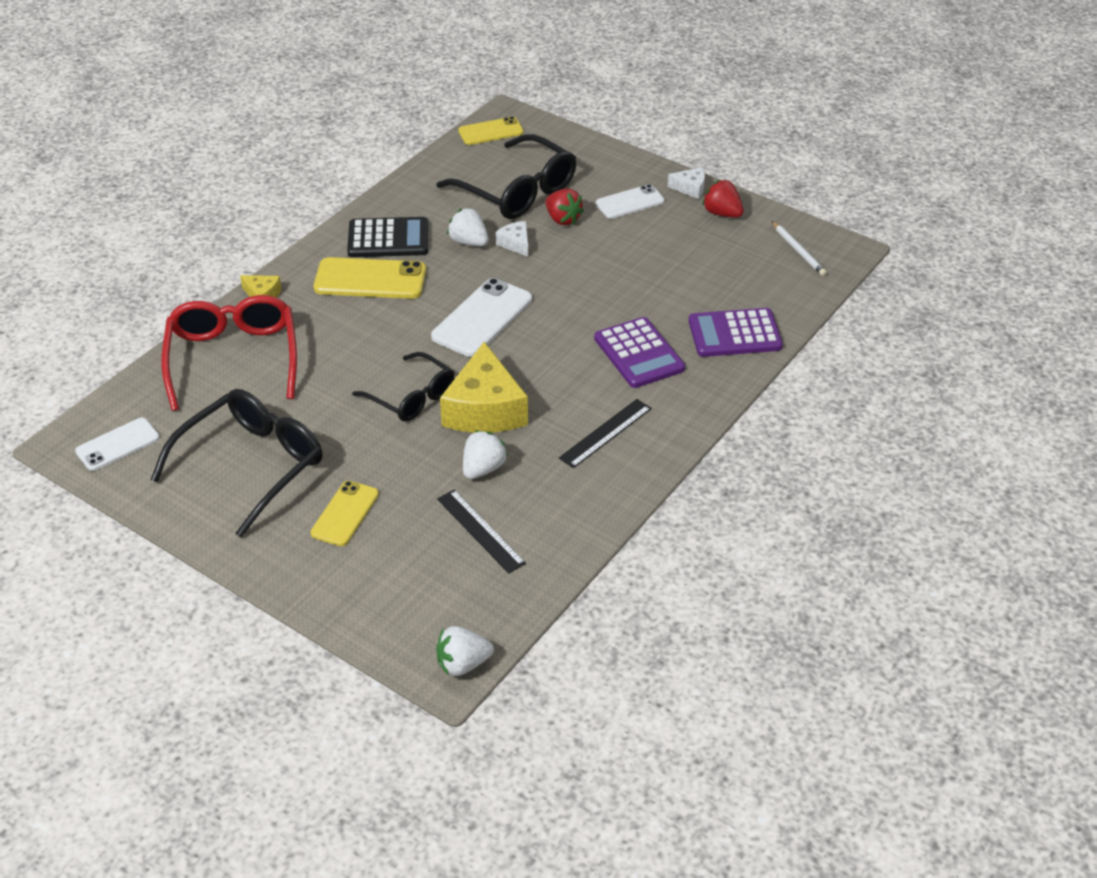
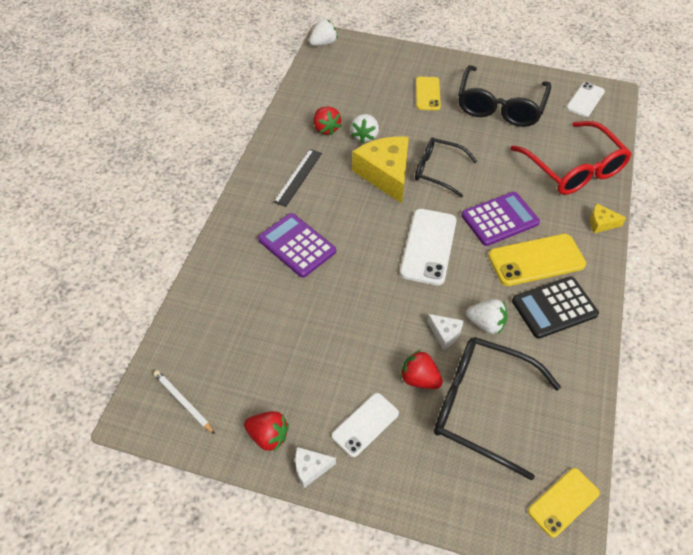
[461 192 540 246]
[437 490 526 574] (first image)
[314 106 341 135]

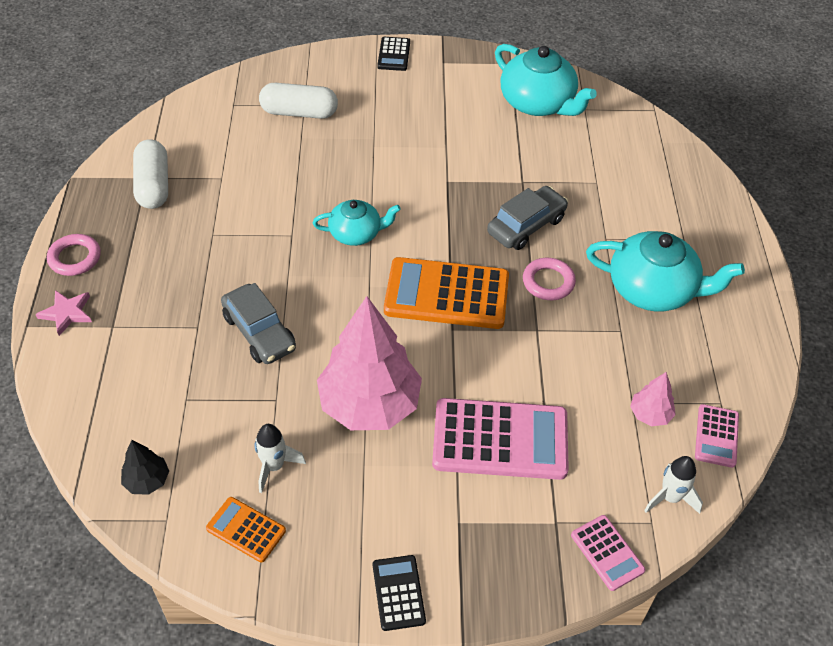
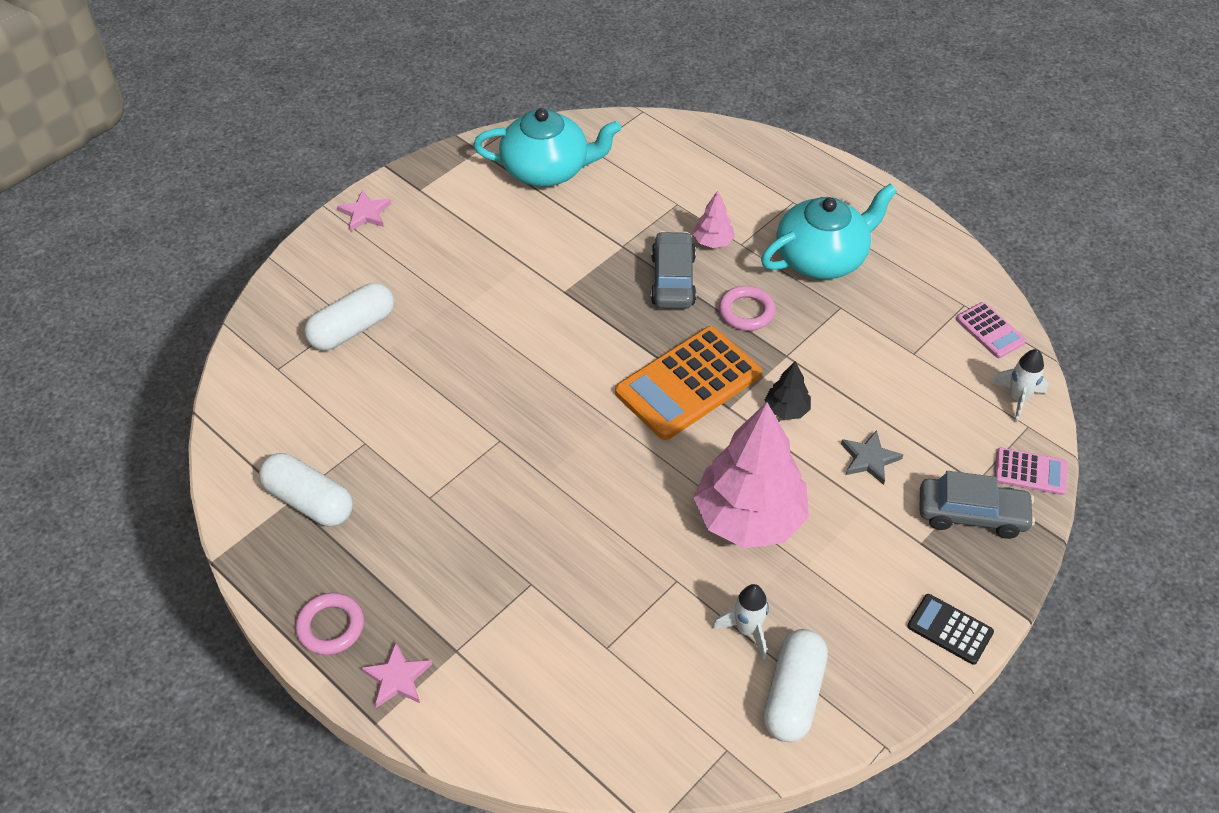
[337 190 391 231]
[312 200 401 246] (first image)
[919 471 1035 539]
[693 191 735 248]
[841 430 903 485]
[765 361 811 420]
[763 629 828 742]

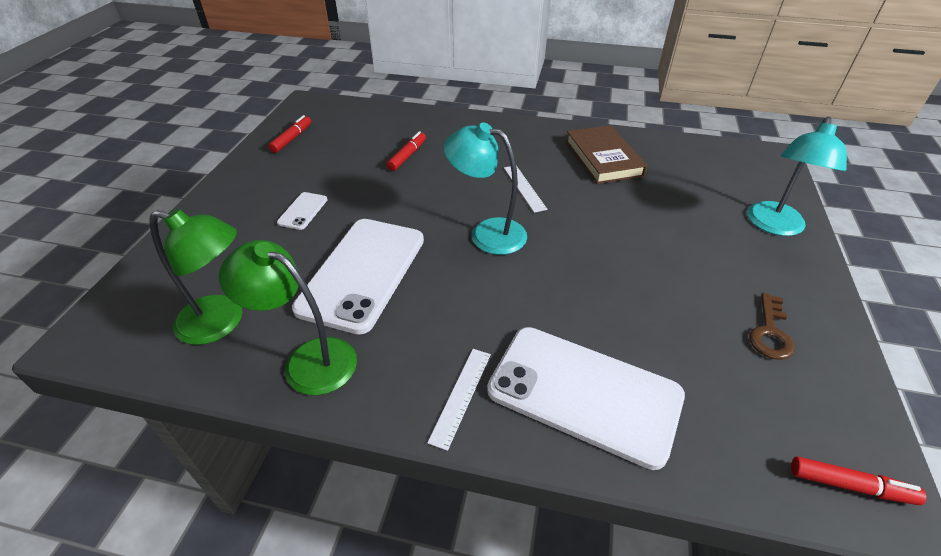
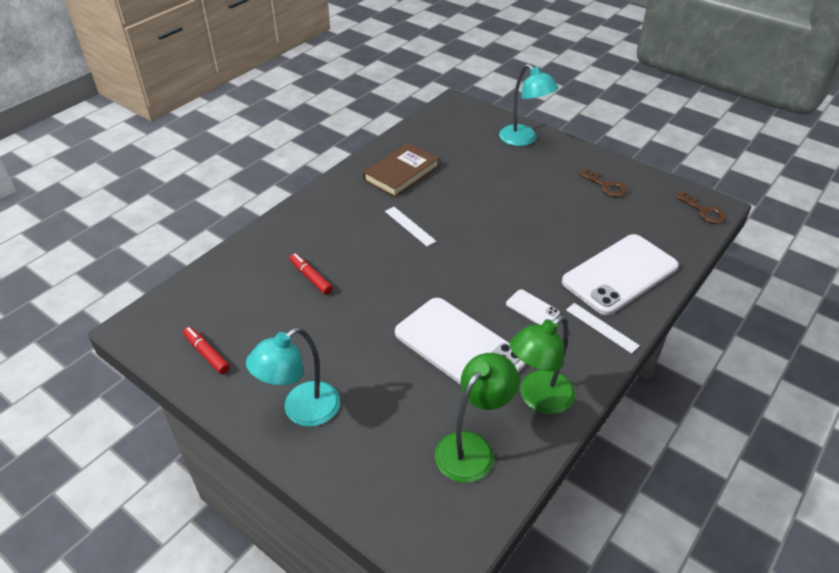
[246 327 340 427]
[363 143 439 197]
[385 207 437 246]
[506 290 560 325]
[675 191 727 224]

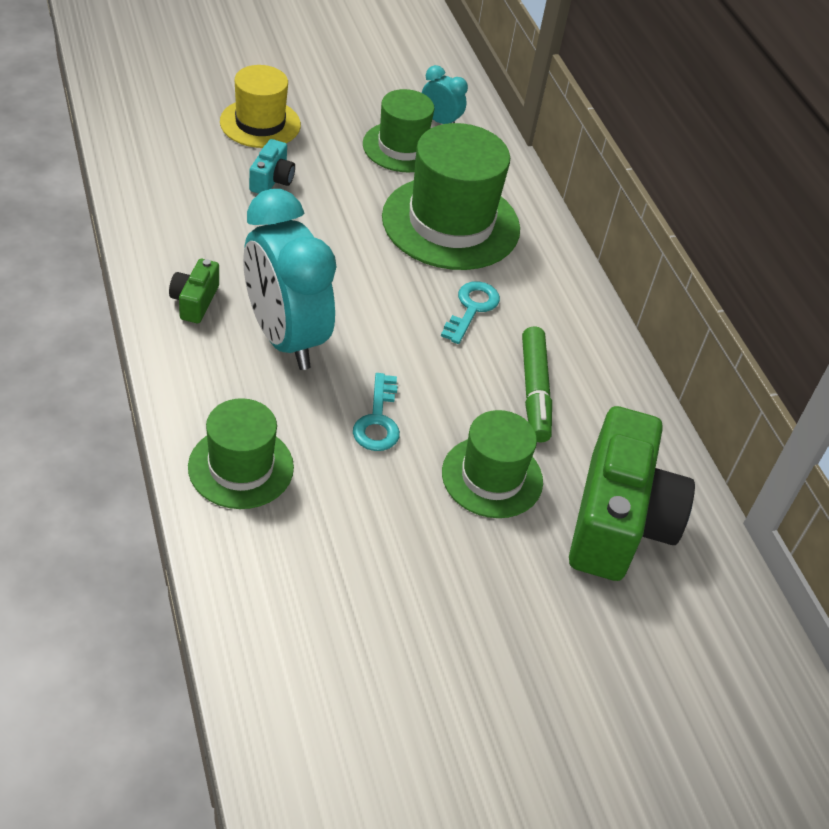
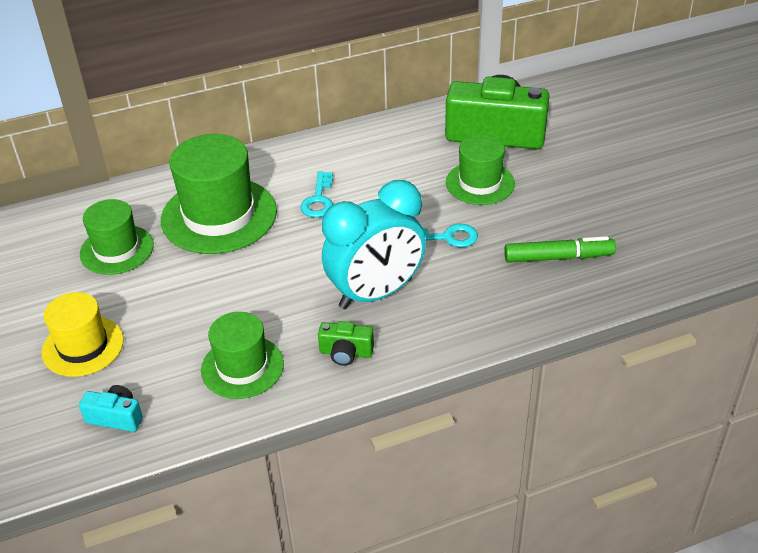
[422 65 468 124] (first image)
[79 385 143 432]
[300 171 333 218]
[504 236 616 263]
[201 312 284 399]

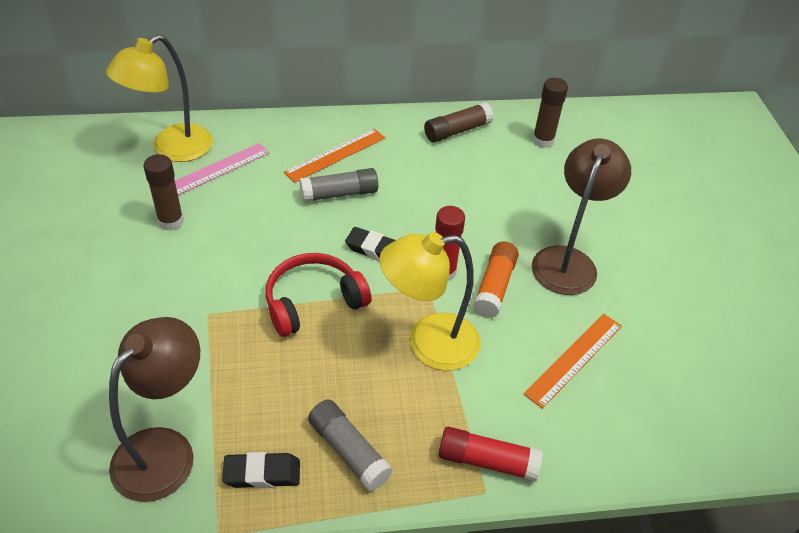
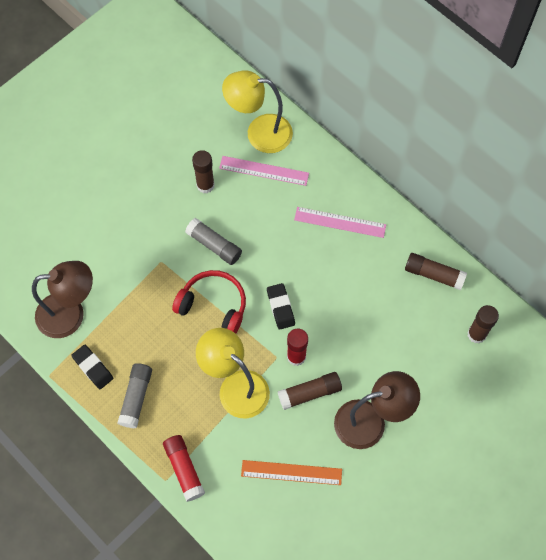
[294 207 386 238]
[185 218 242 265]
[278 372 342 410]

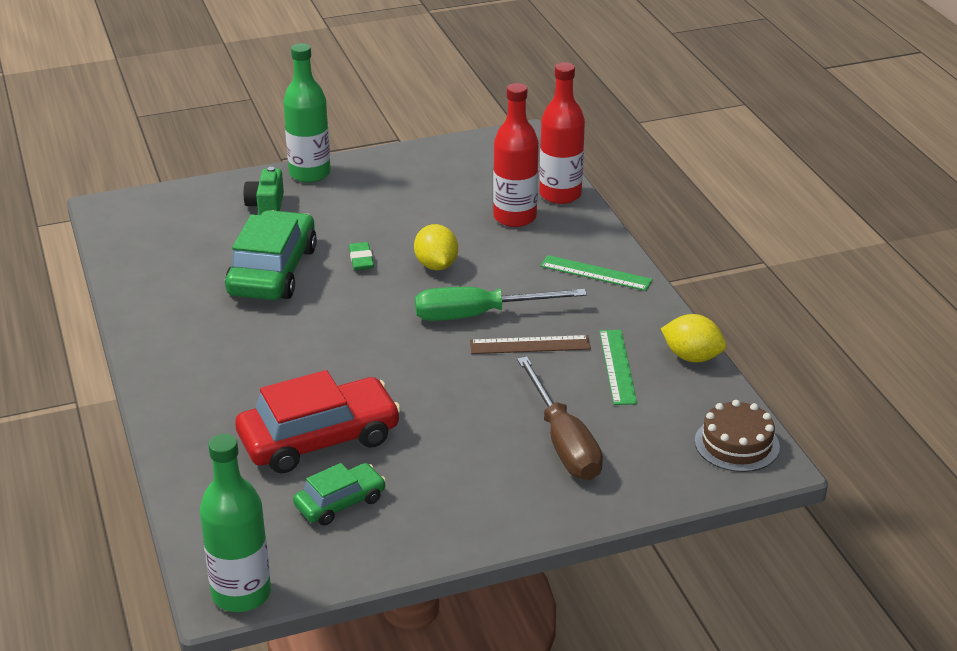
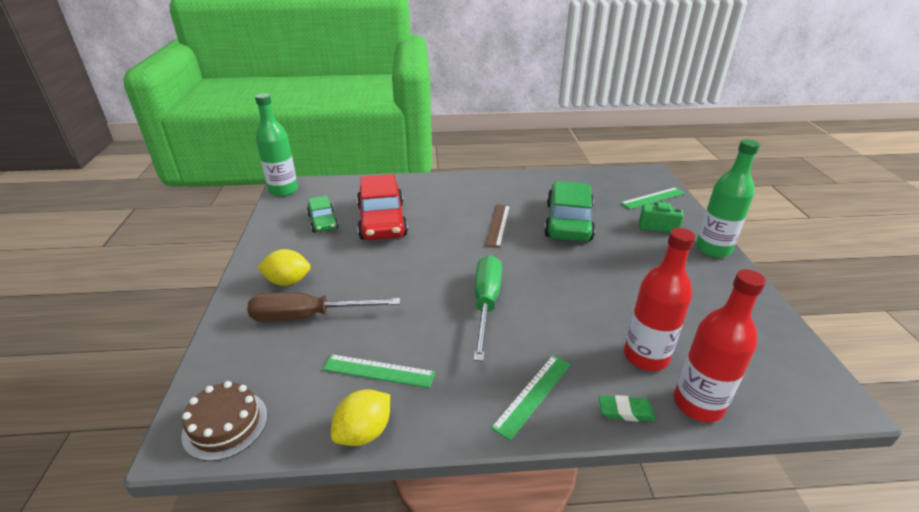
[544 181 595 242]
[257 249 311 286]
[599 395 655 421]
[485 204 510 248]
[621 187 685 209]

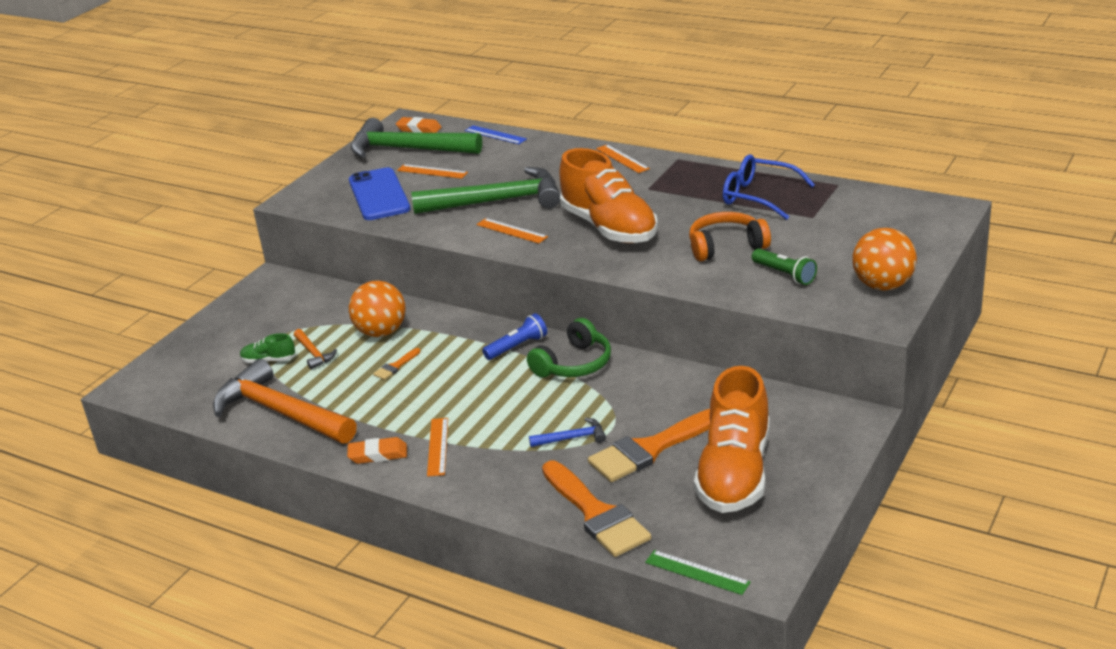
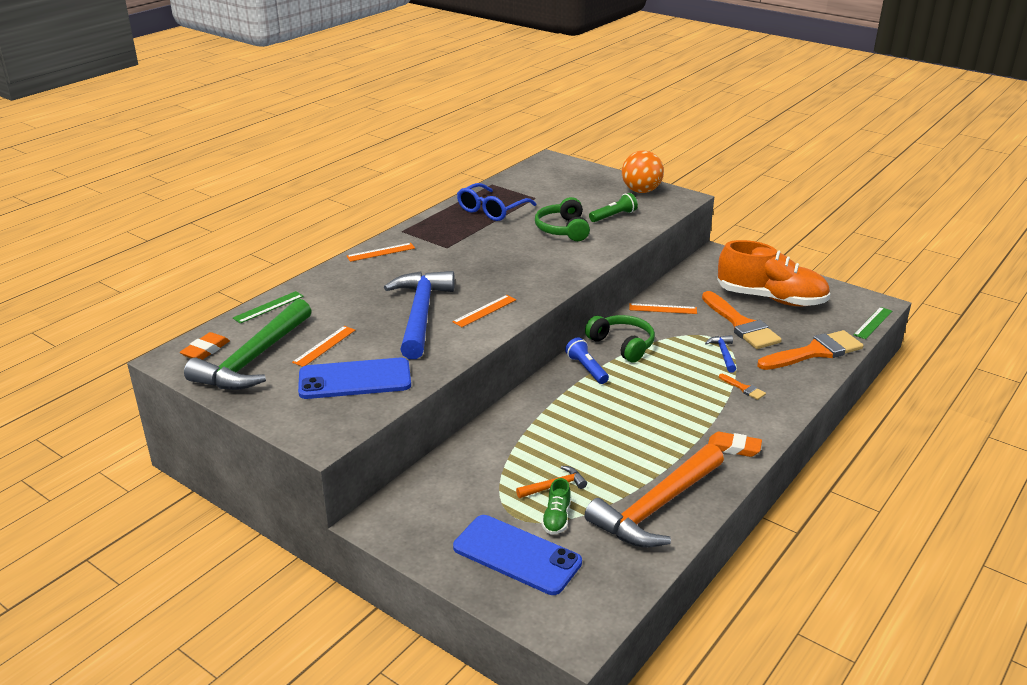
[233 291 304 324]
[559 148 658 243] (first image)
[384 271 455 359]
[535 197 590 241]
[349 281 406 337] (first image)
[719 374 766 400]
[629 303 697 314]
[708 432 762 457]
[453 515 582 595]

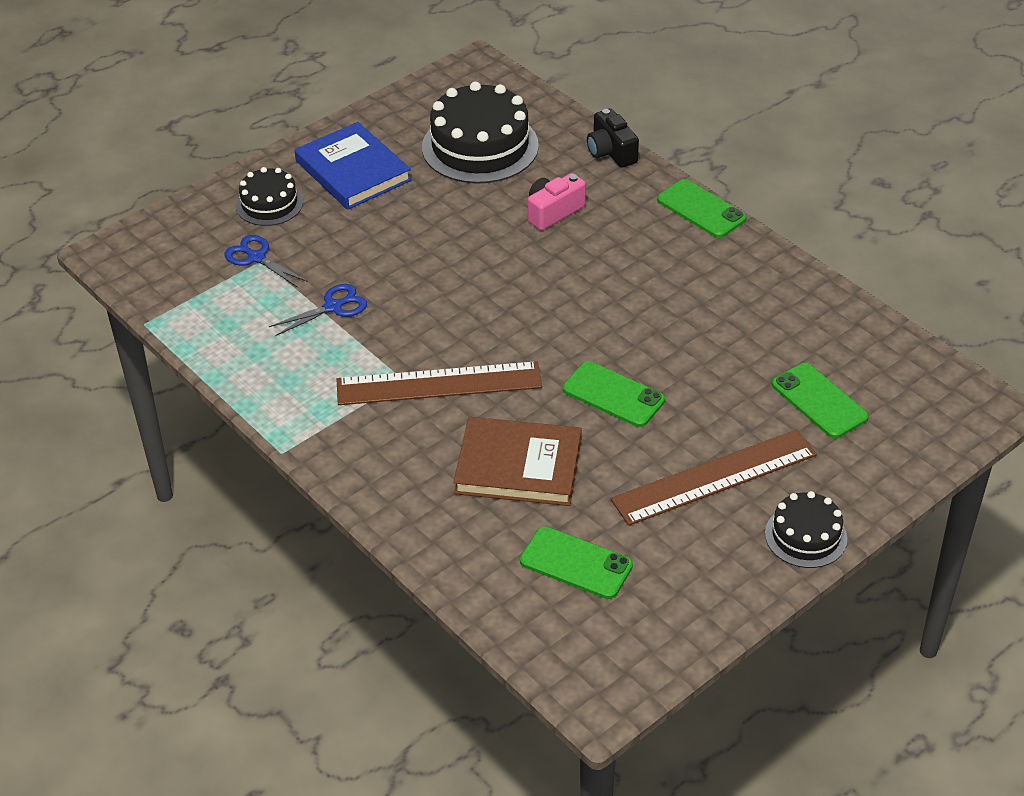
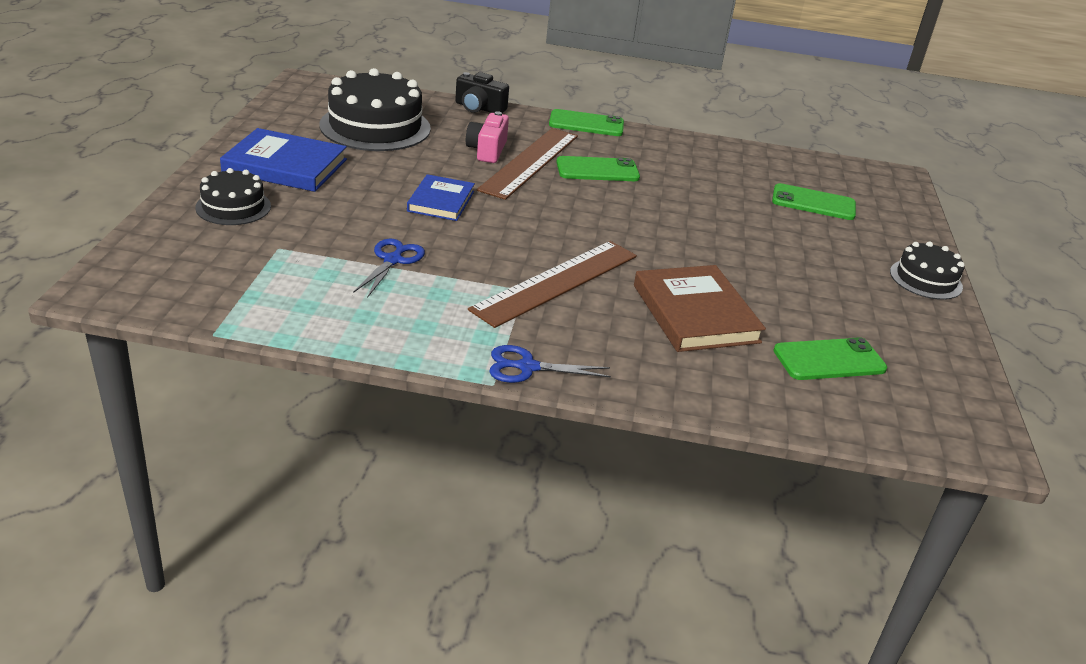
[489 345 611 383]
[556 156 640 181]
[634 265 766 352]
[477 128 578 200]
[407 174 475 221]

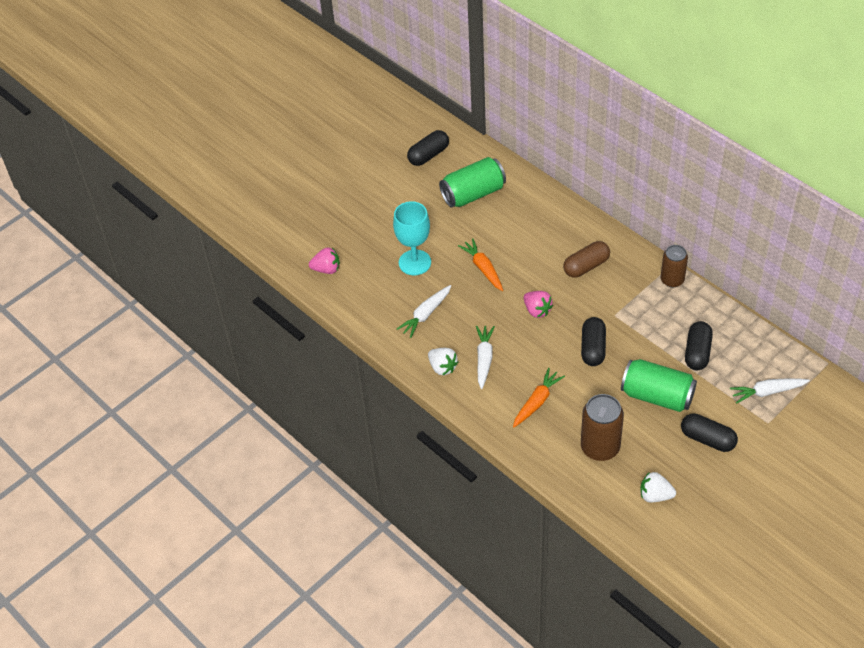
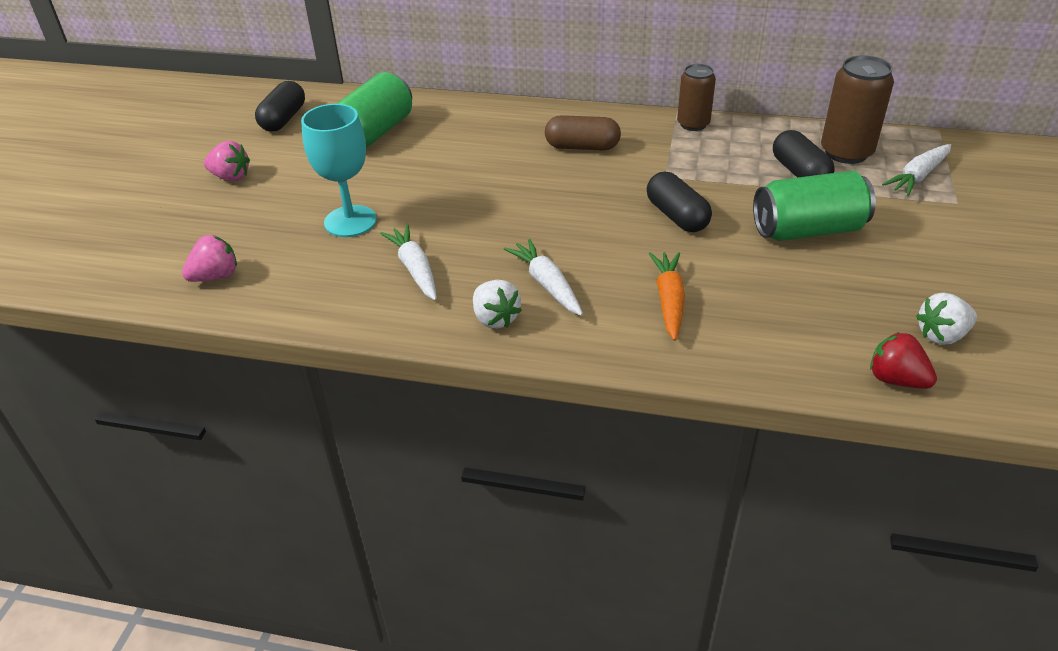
[458 238 503 291] (first image)
[545 115 621 151]
[380 225 437 300]
[204 141 250 181]
[473 280 522 328]
[821 55 894 164]
[681 413 738 452] (first image)
[870 332 937 389]

